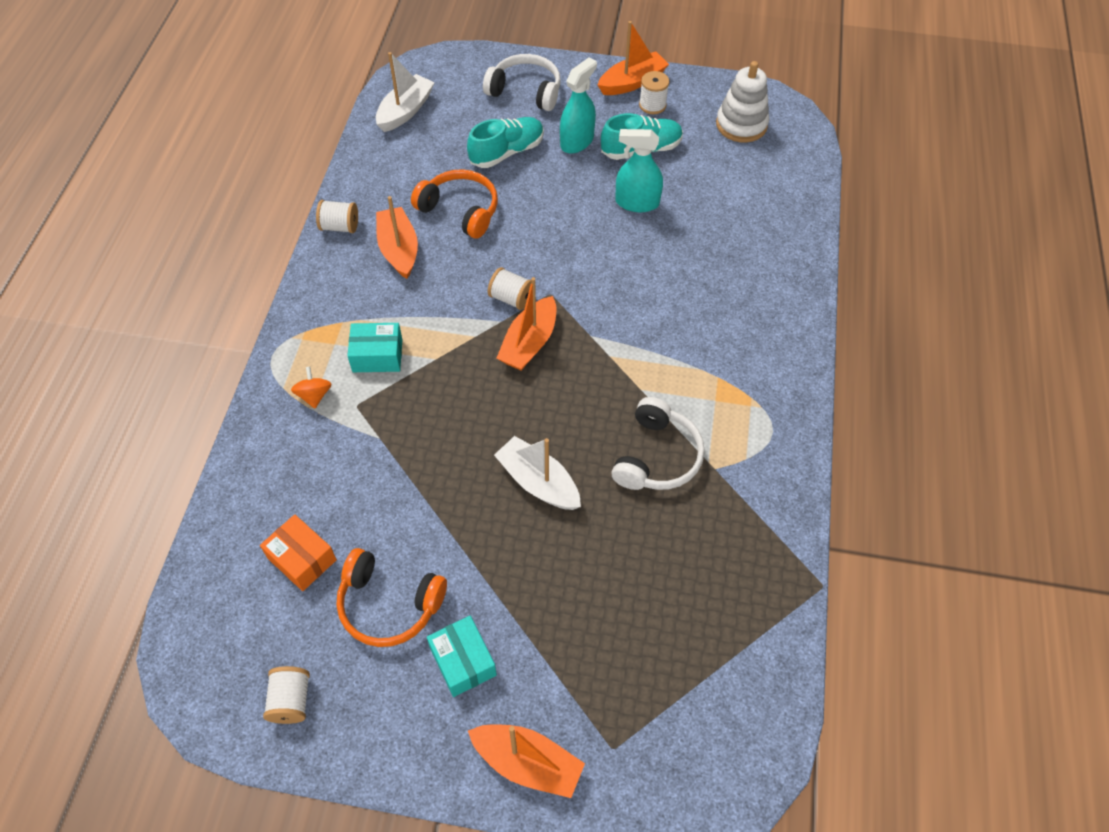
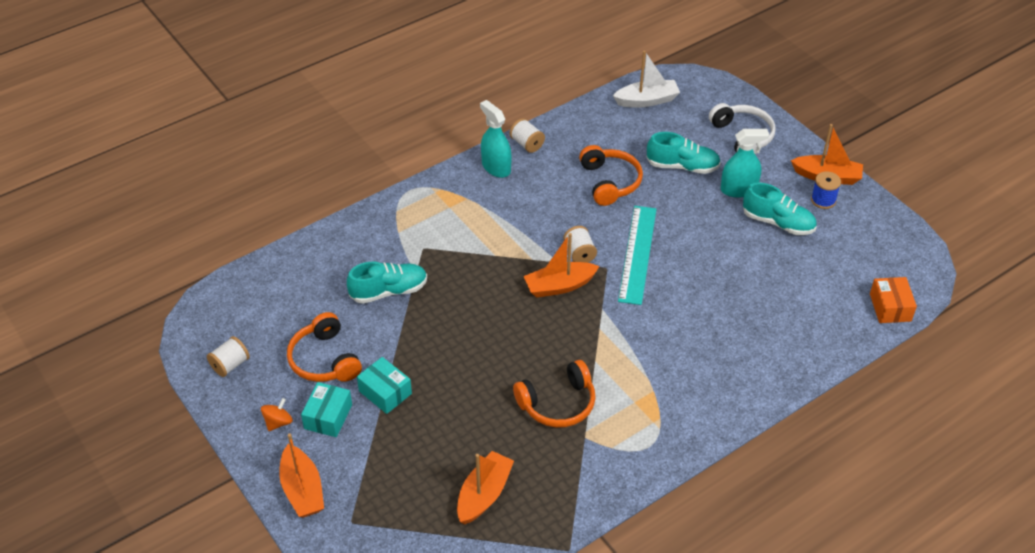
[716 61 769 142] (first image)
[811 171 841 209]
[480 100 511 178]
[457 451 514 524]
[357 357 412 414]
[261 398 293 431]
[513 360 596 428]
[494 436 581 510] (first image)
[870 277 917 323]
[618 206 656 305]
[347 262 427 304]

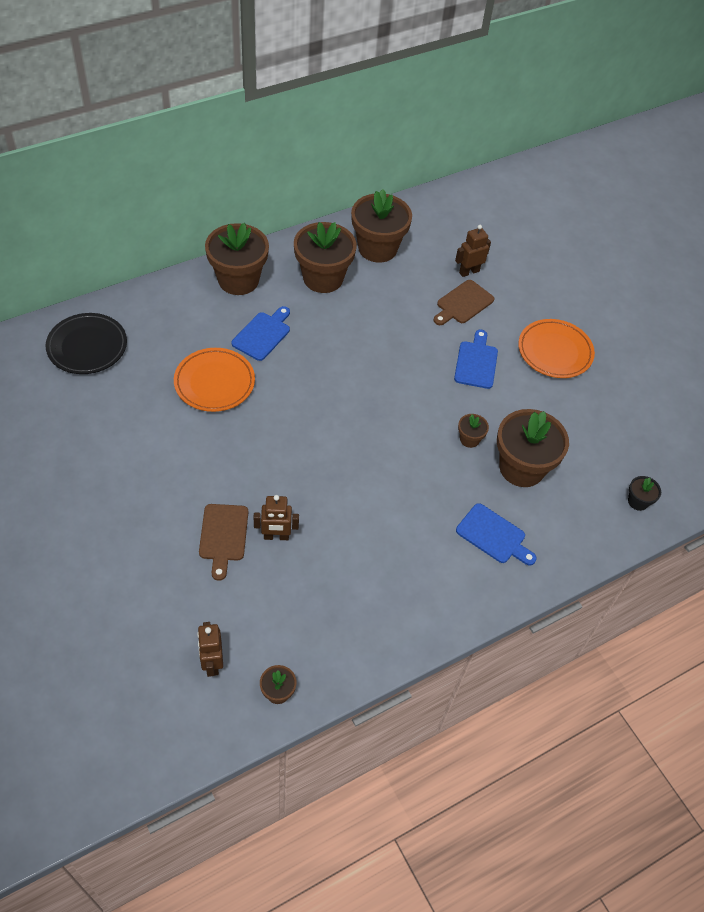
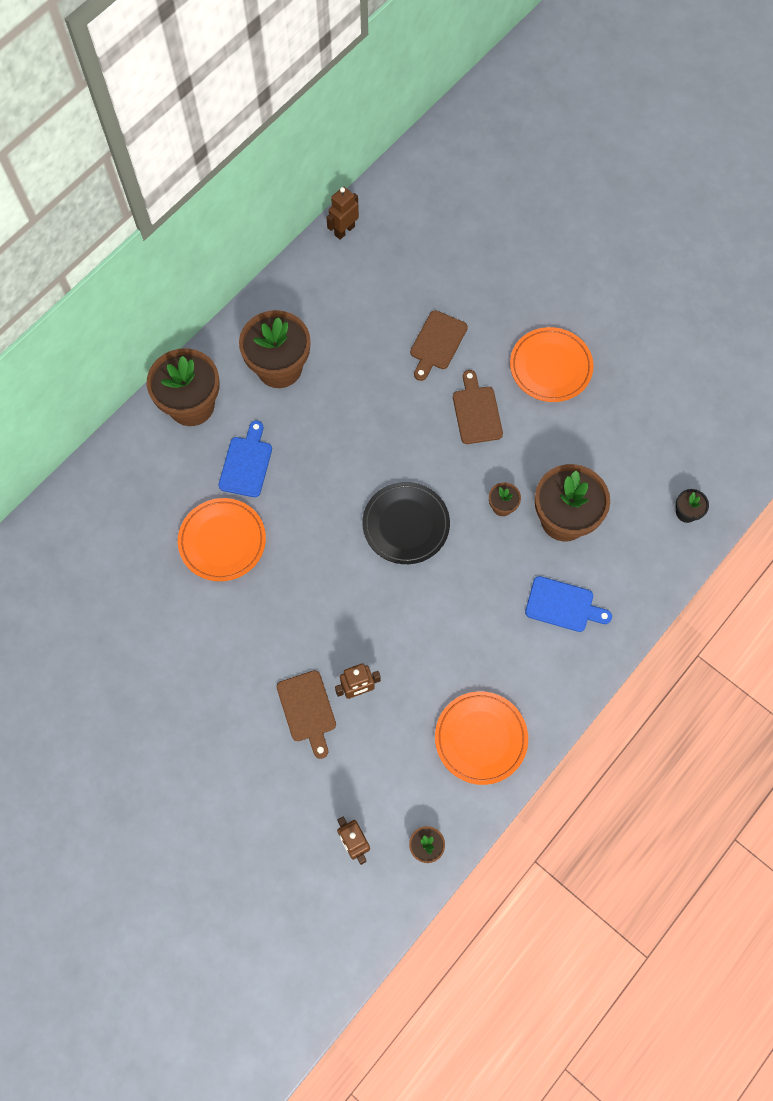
[351 189 412 263] (first image)
[326 187 359 240]
[362 482 450 564]
[453 370 503 444]
[435 691 528 785]

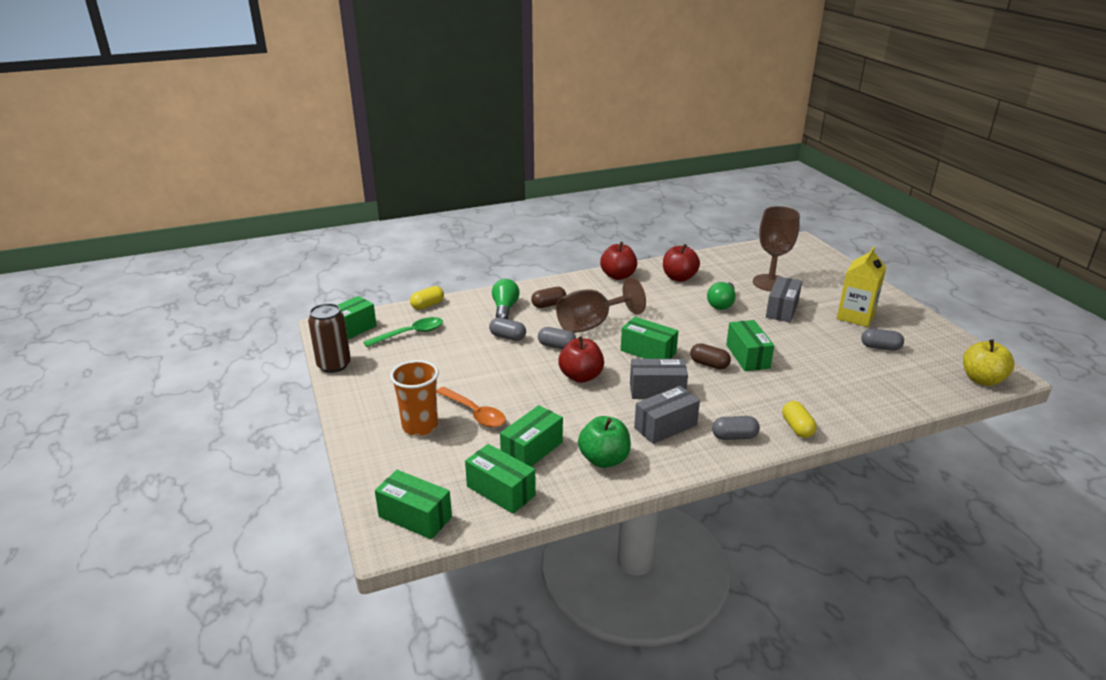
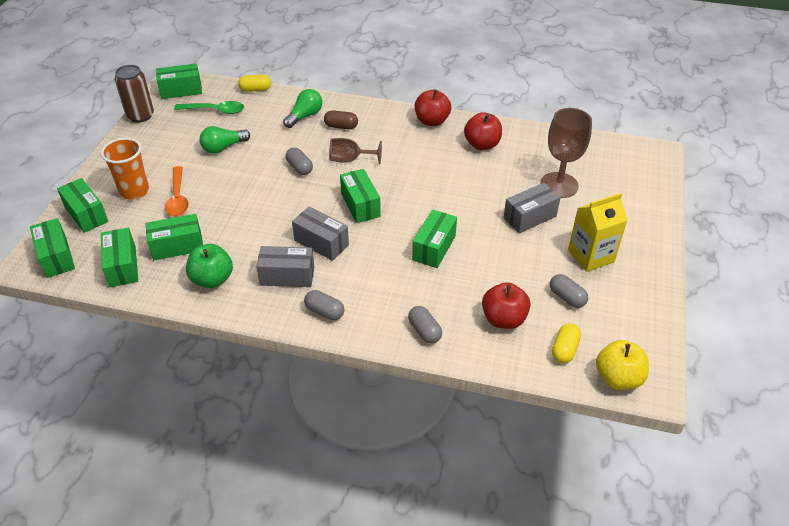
[329 138 382 164]
[200 126 250 154]
[408 306 442 344]
[482 282 531 329]
[690 343 731 370] (first image)
[552 323 581 363]
[57 178 108 233]

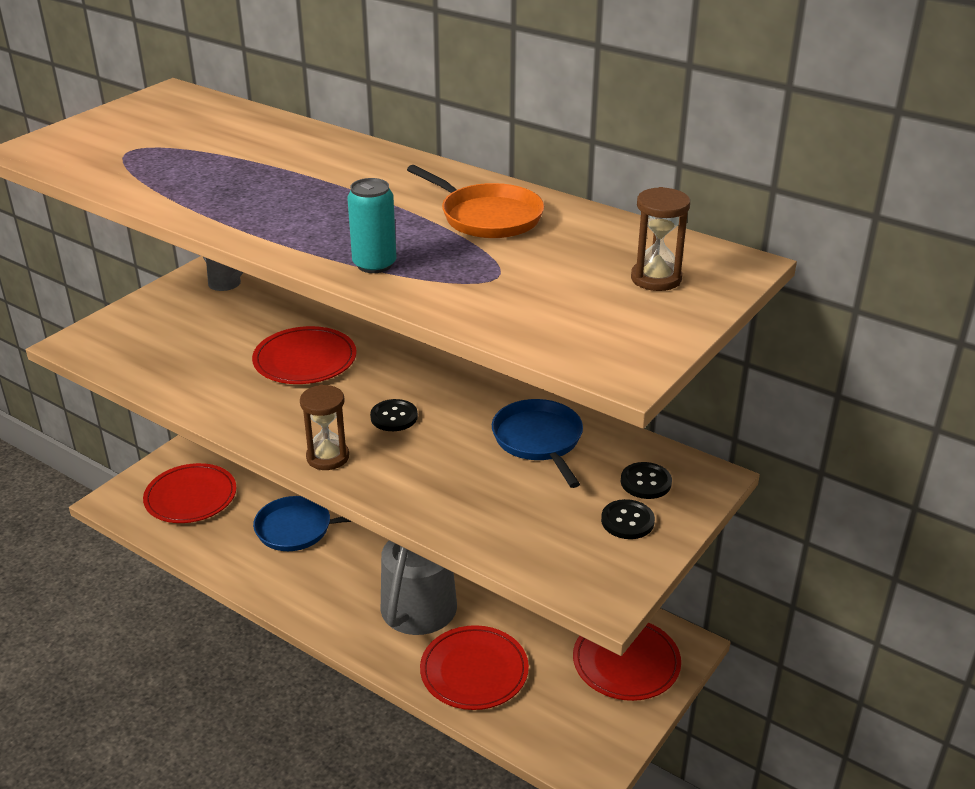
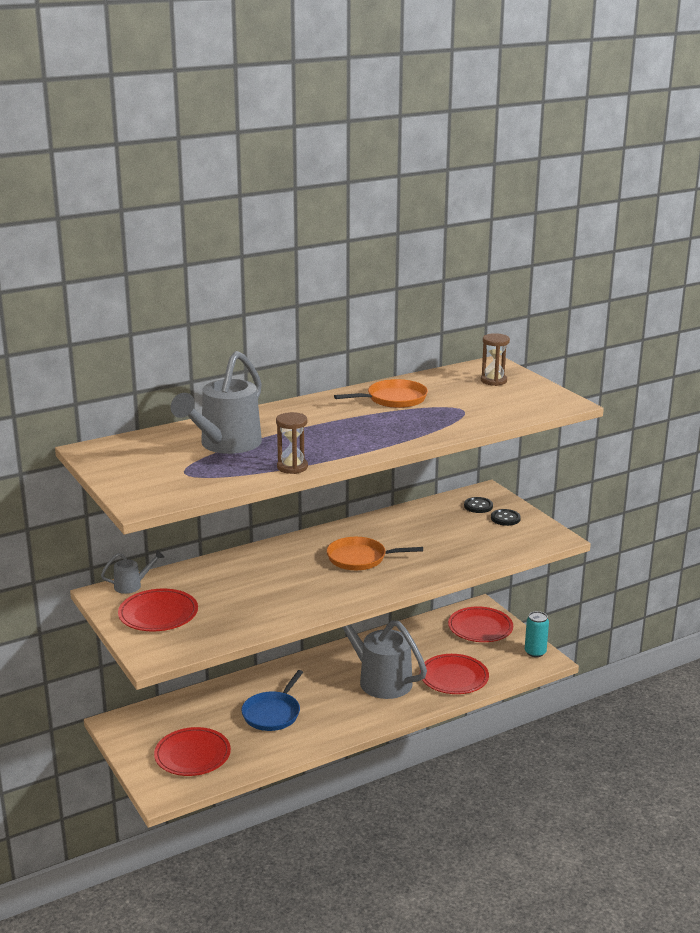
[525 611 549 657]
[118 588 198 632]
[276 412 308 474]
[326 537 423 570]
[492 399 583 488] (first image)
[171 351 262 454]

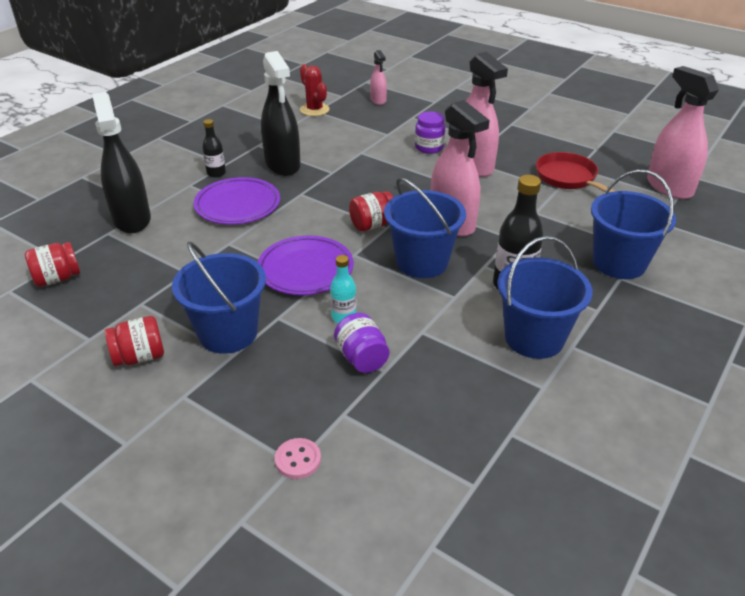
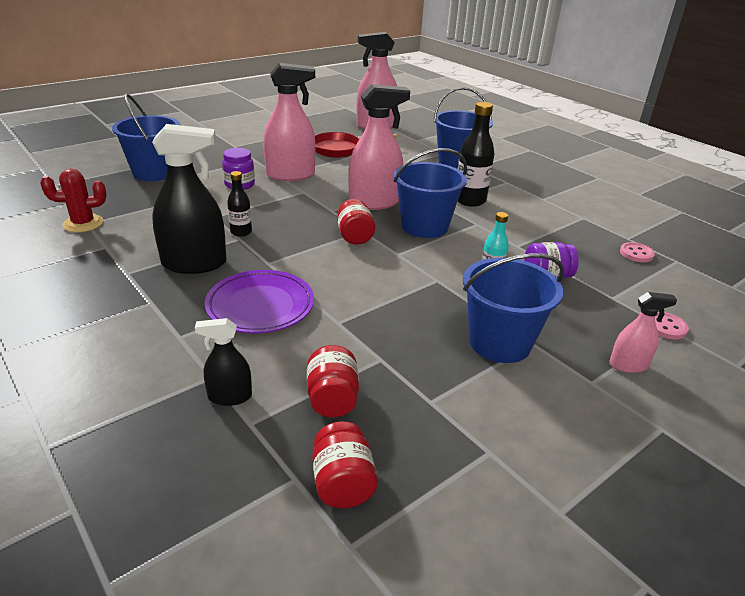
[609 292 677 373]
[195 318 252 406]
[227 171 252 237]
[258 236 354 295] (first image)
[112 93 180 181]
[307 345 359 417]
[620 242 655 262]

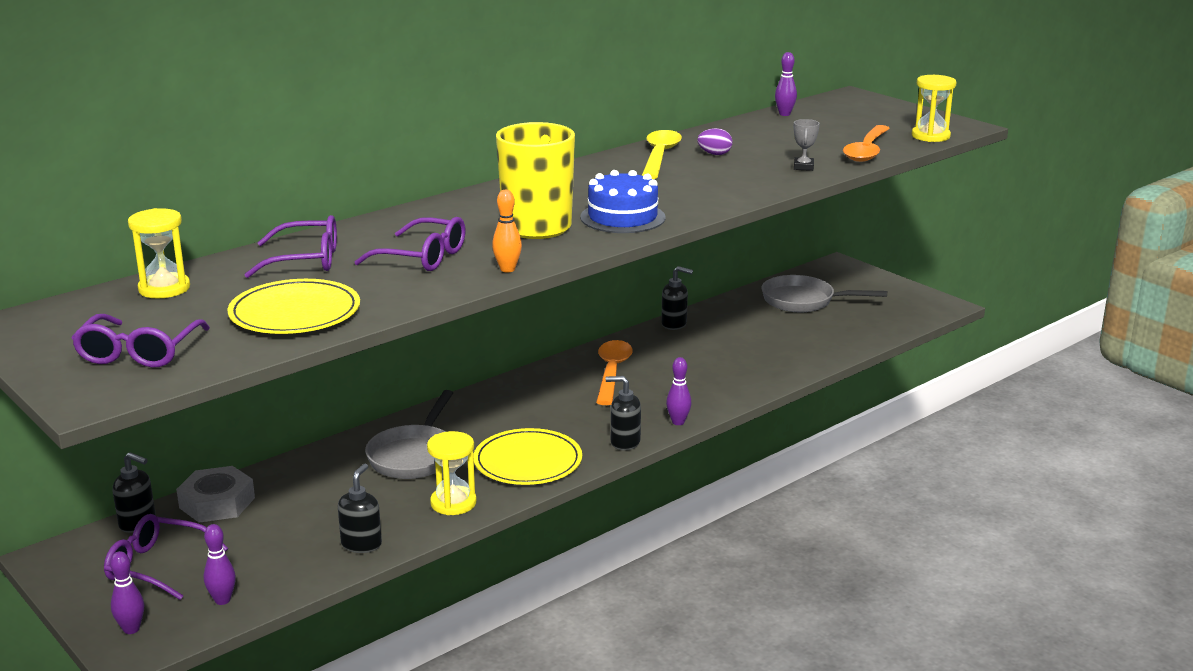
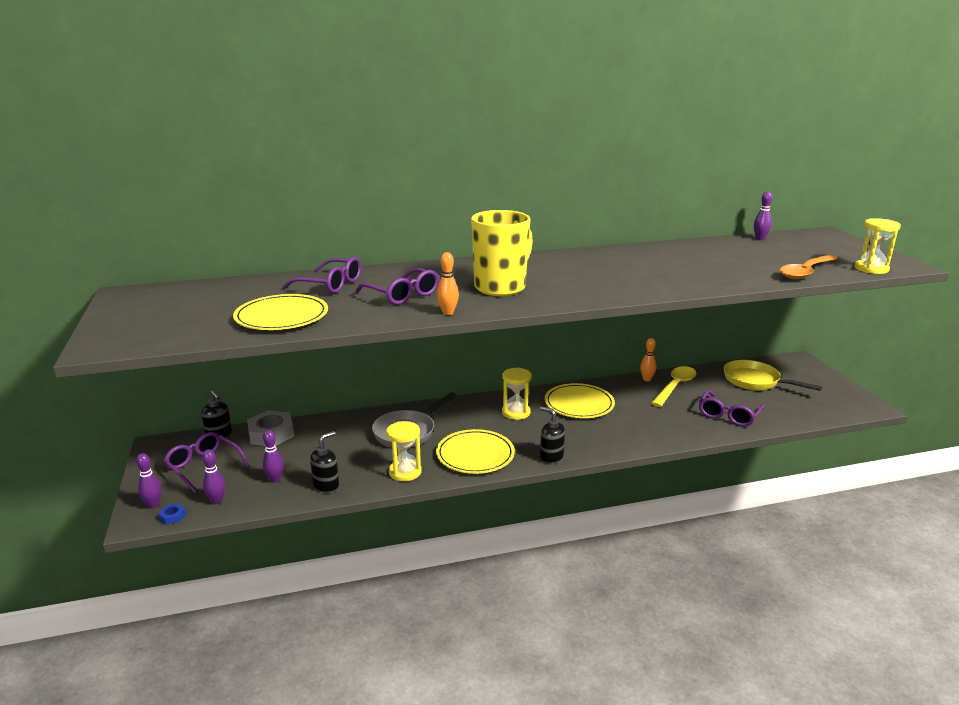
[794 119 820 171] (first image)
[697 128 732 155] (first image)
[651 366 696 407]
[580 170 665 233] (first image)
[502 368 532 420]
[640 338 657 381]
[724 360 823 391]
[699 390 765 427]
[545 383 615 418]
[263 430 284 483]
[158 503 186 525]

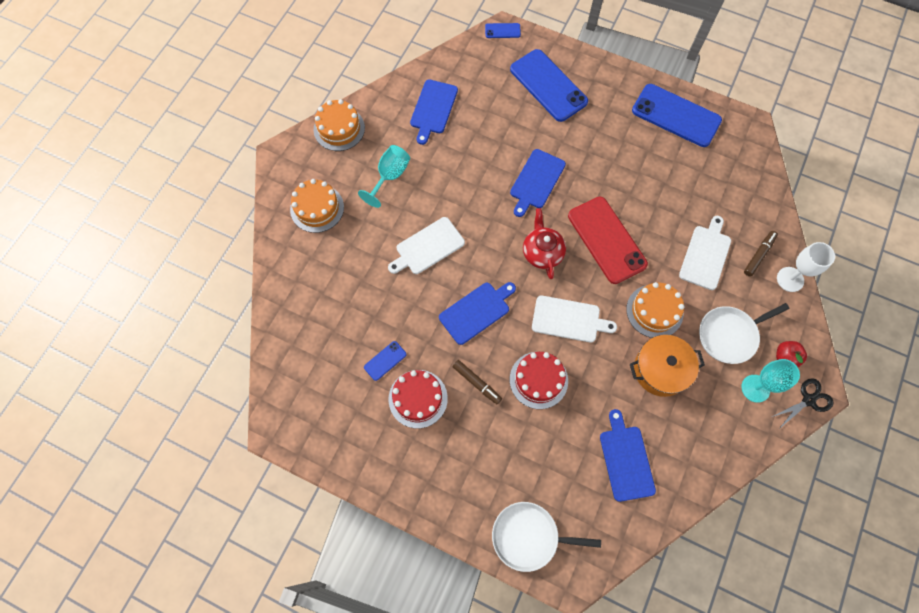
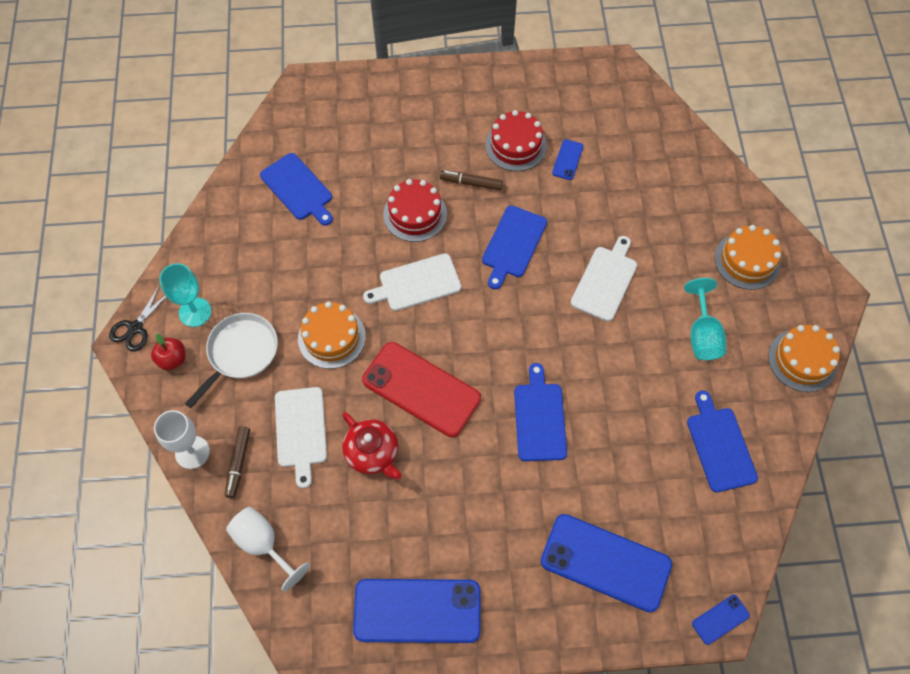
[342 412 402 479]
[630 335 705 397] (first image)
[492 502 601 572] (first image)
[226 507 310 592]

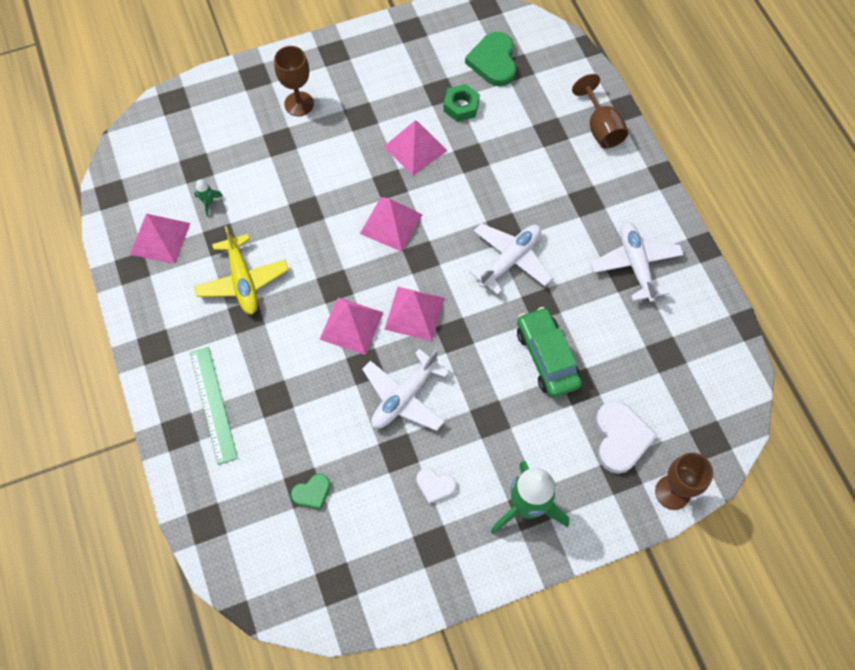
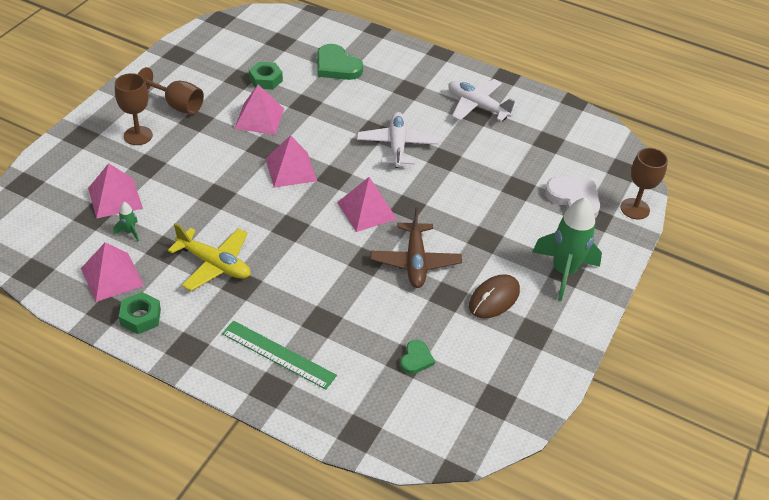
[317 44 363 80]
[138 67 204 115]
[88 163 143 219]
[517 307 582 398] (first image)
[371 208 462 288]
[469 274 520 318]
[119 292 161 334]

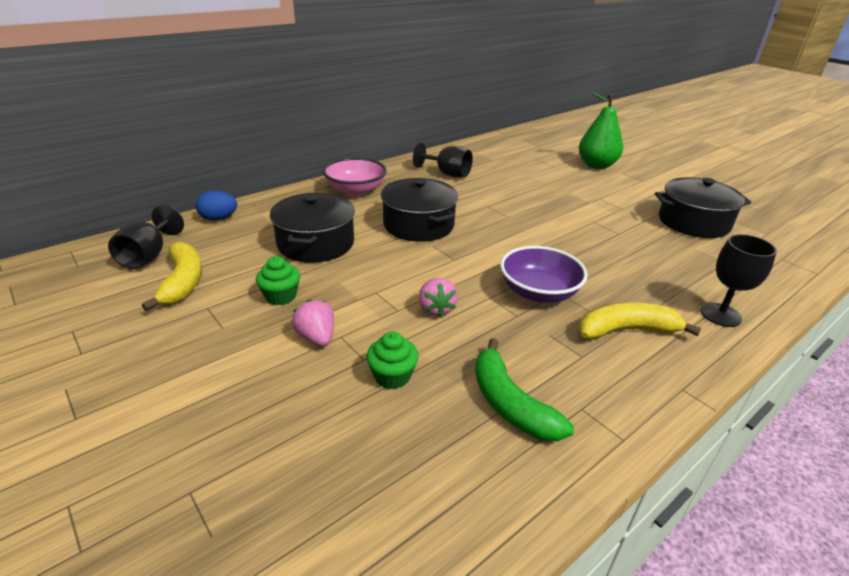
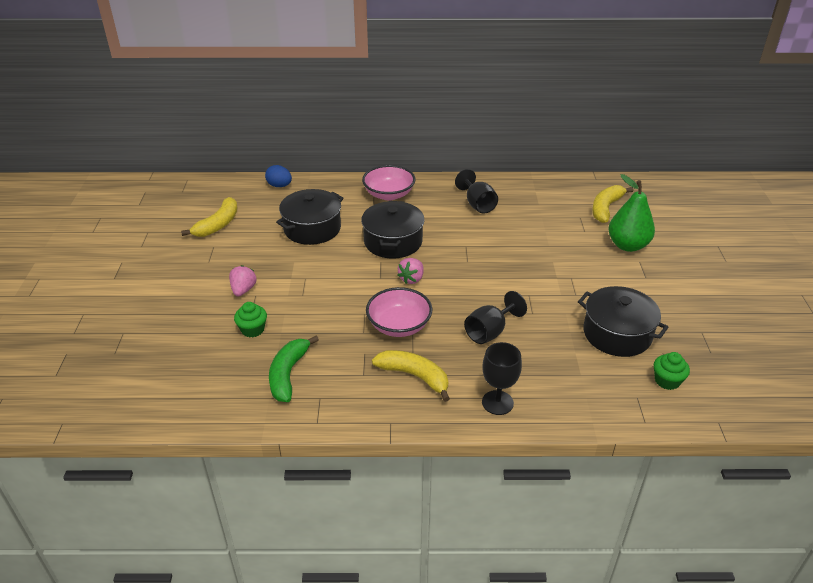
[464 291 527 344]
[366 287 432 337]
[654 352 690 390]
[398 258 424 284]
[592 185 634 223]

